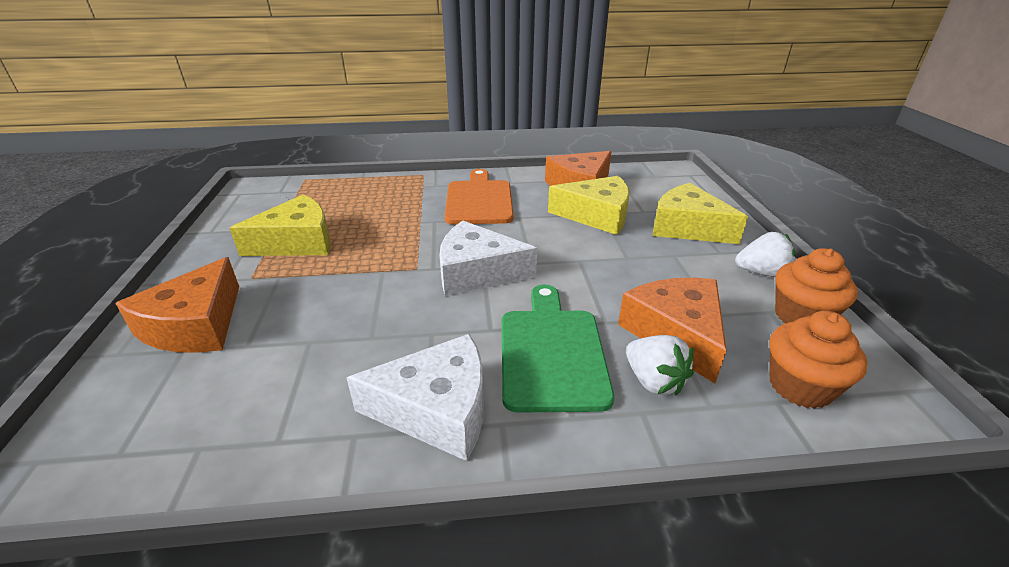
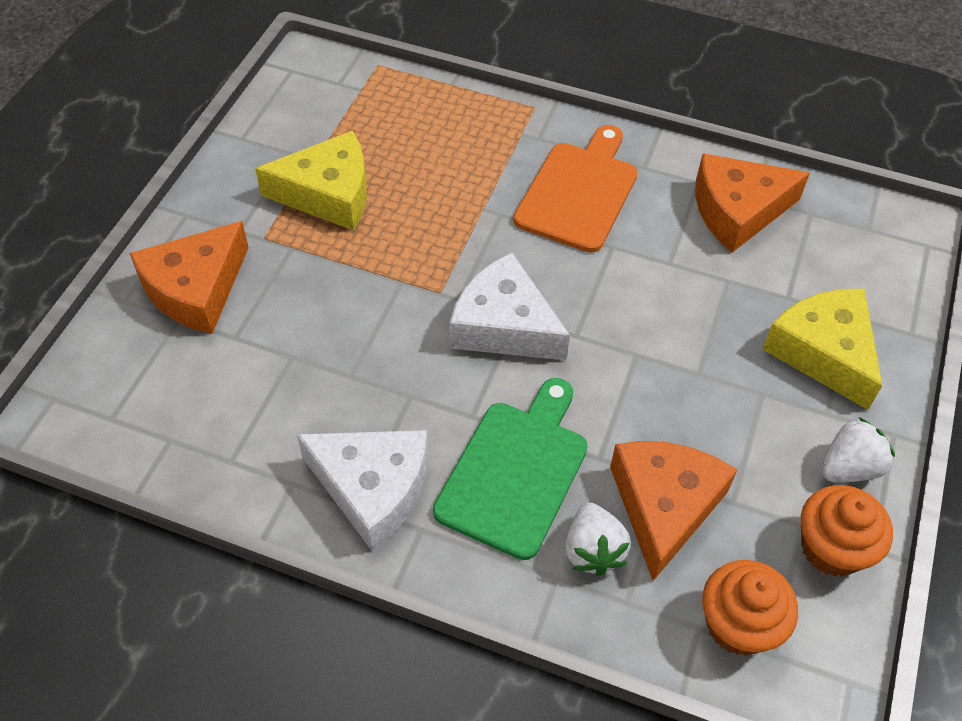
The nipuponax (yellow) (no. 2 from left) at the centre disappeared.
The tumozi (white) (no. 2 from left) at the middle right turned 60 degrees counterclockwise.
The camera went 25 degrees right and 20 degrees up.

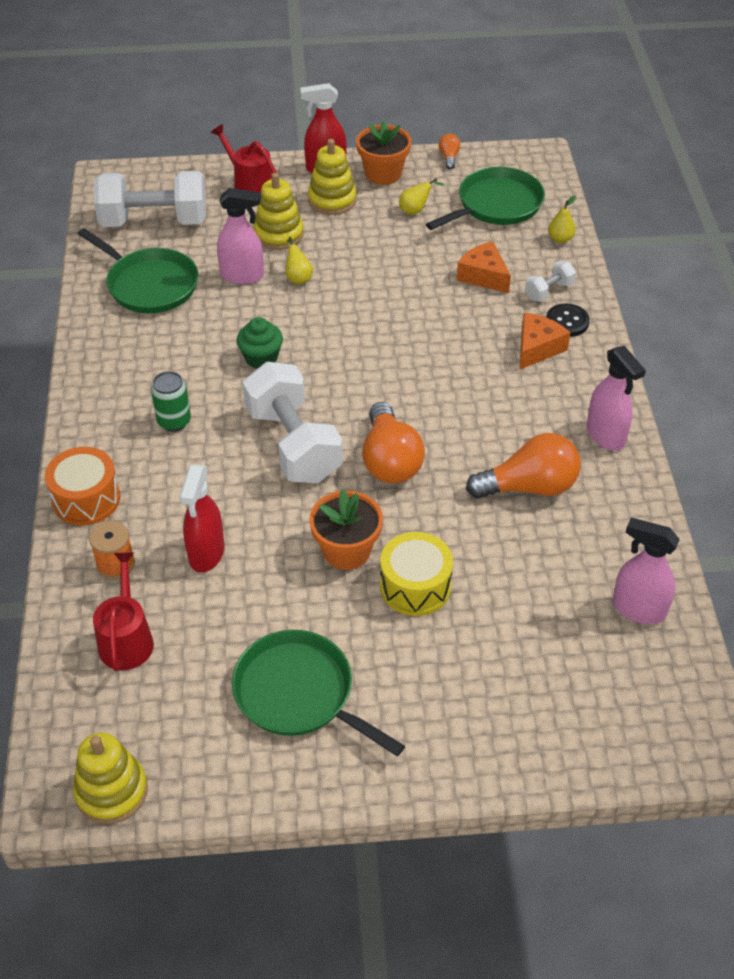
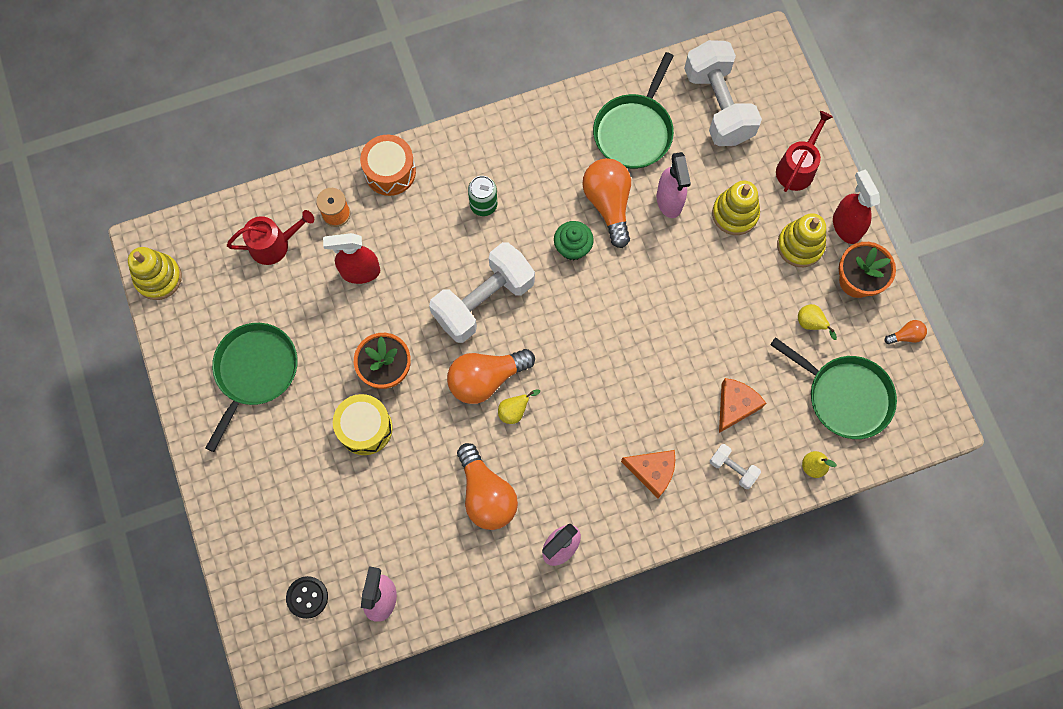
The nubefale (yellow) (no. 1 from left) moved from the top centre to the centre.
The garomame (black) moved from the top right to the bottom left.
The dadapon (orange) (no. 3 from left) at the top centre appeared.
The camera went 75 degrees right and 25 degrees up.

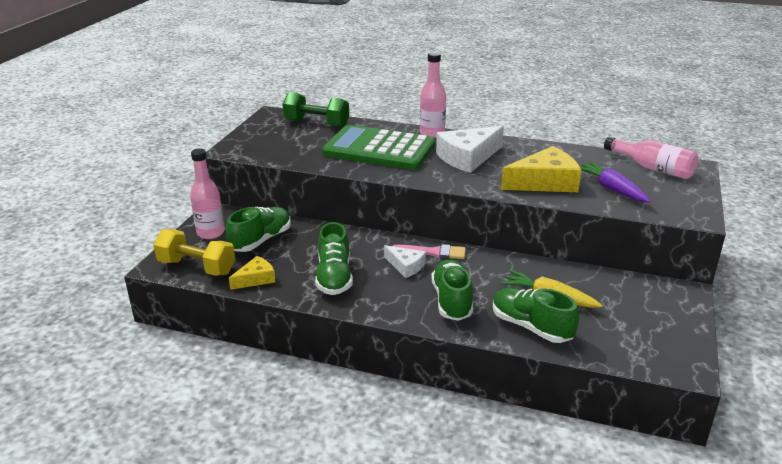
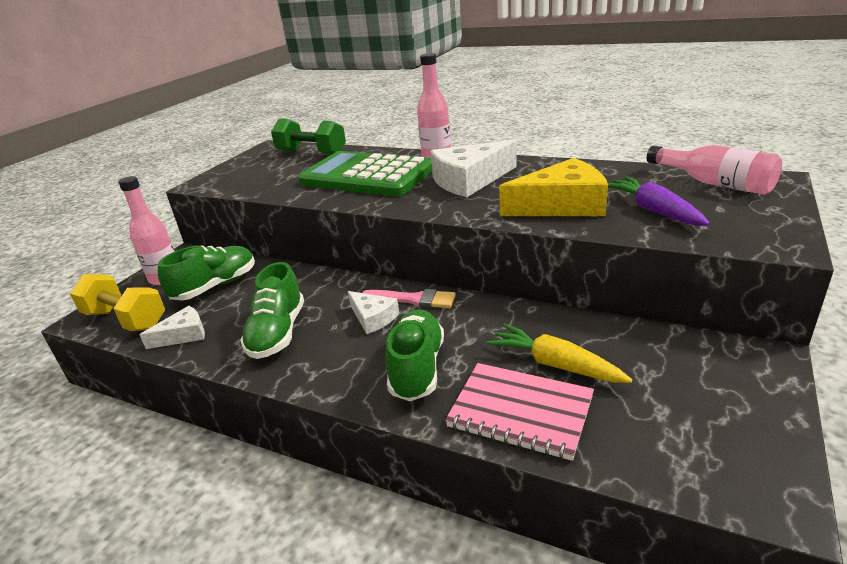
The nipuponax (yellow) (no. 1 from left) at the middle left became the nipuponax (white) (no. 1 from left) at the middle left.
The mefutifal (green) (no. 4 from left) at the bottom right was replaced by the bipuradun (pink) at the bottom centre.
The camera went 10 degrees right and 0 degrees up.

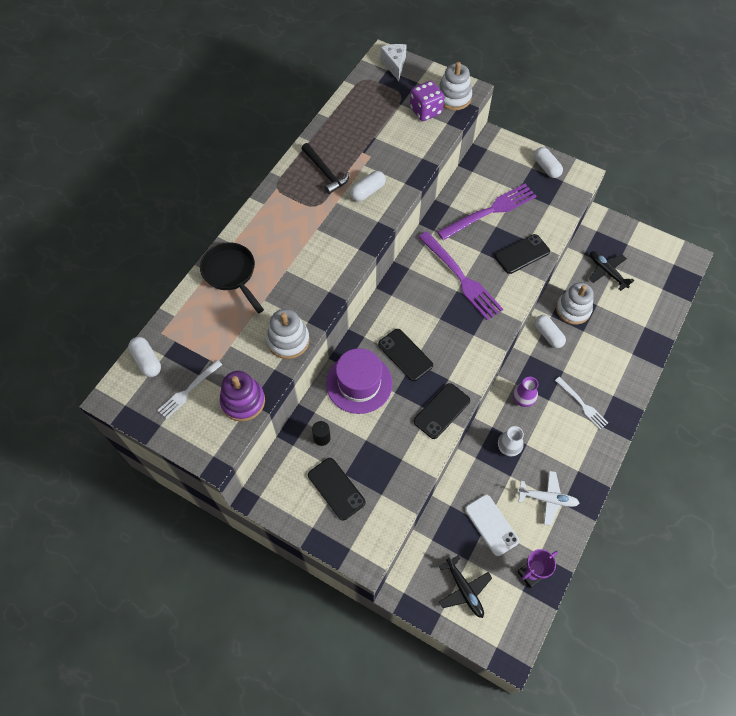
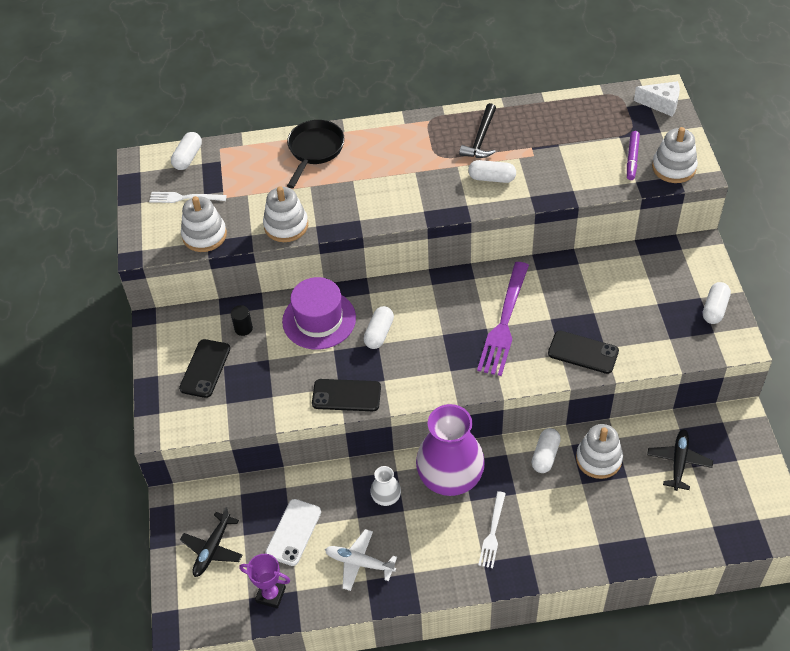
The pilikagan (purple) at the middle left became the pilikagan (white) (no. 1 from left) at the middle left.
The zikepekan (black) (no. 2 from left) at the centre was replaced by the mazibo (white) (no. 2 from left) at the centre.
The nipuponax (white) at the top centre turned 60 degrees clockwise.
The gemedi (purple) at the top centre was replaced by the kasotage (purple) at the top right.
The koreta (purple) (no. 2 from left) at the top centre disappeared.
The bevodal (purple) at the middle right changed to 2.23 times the size.
The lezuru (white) at the bottom right turned 135 degrees clockwise.
The camera went 55 degrees right and 10 degrees down.

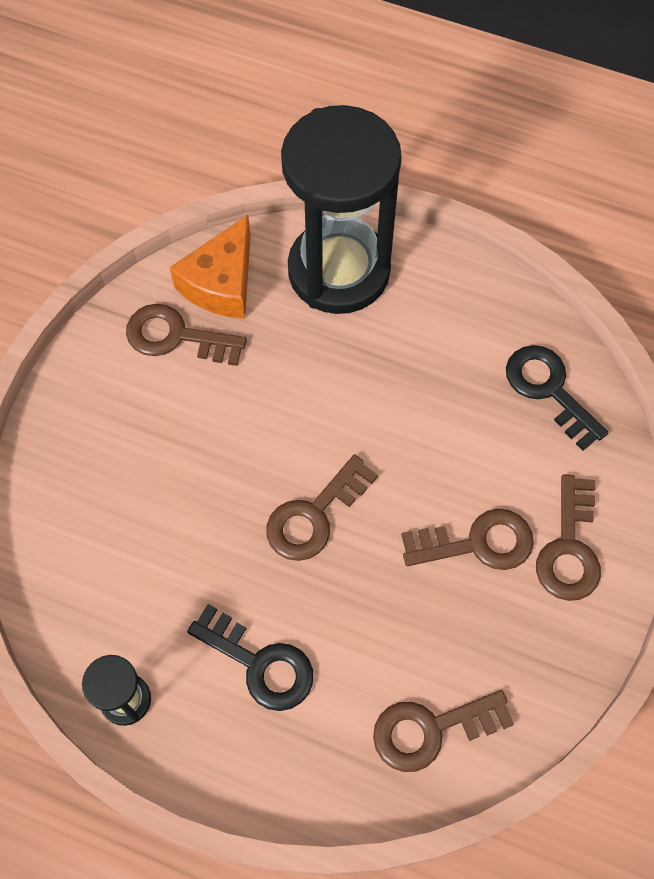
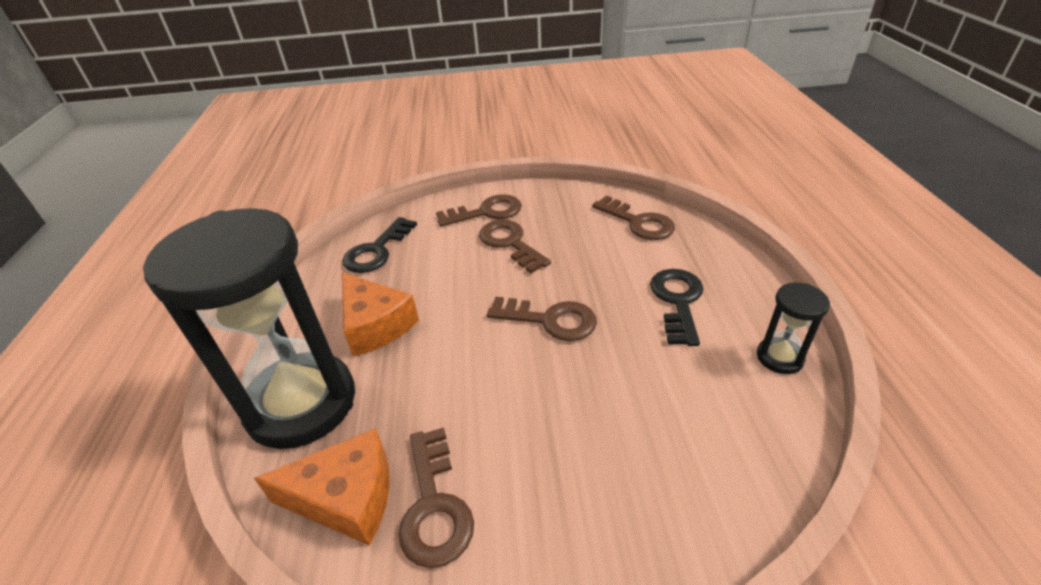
The nipuponax (orange) (no. 2 from left) at the centre appeared.
The camera went 115 degrees left and 25 degrees down.

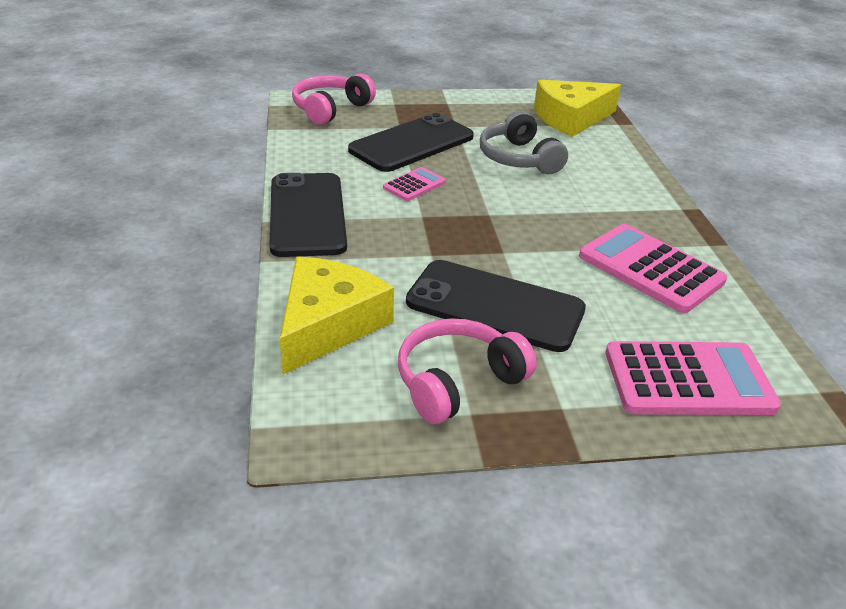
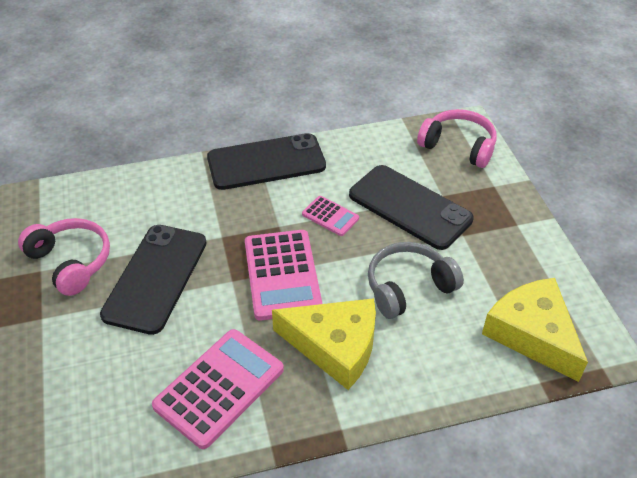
The nipuponax (yellow) (no. 1 from left) moved from the centre to the bottom centre.
The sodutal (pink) (no. 3 from left in the first image) moved from the middle right to the centre.
The camera went 85 degrees right and 10 degrees up.

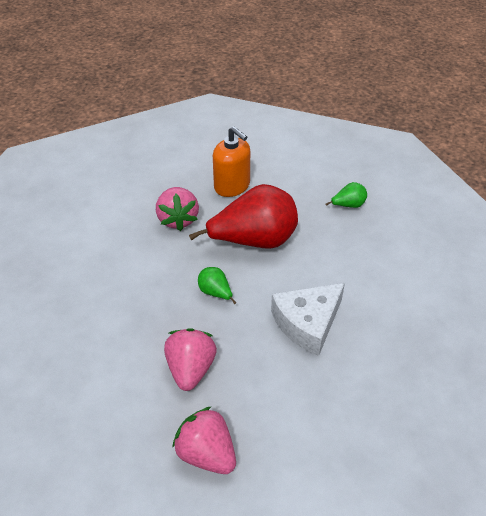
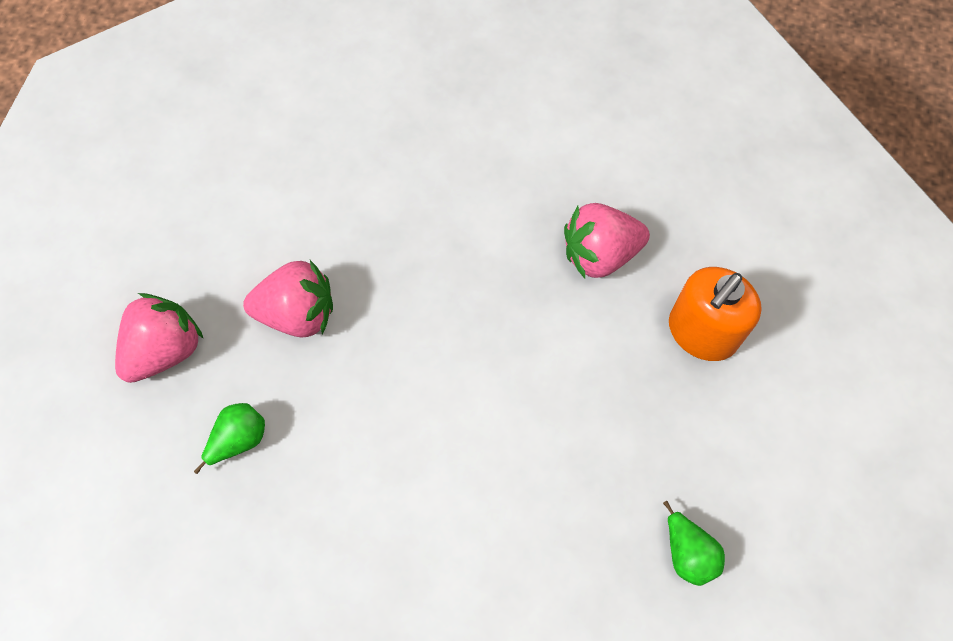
The nubefale (red) at the centre disappeared.
The nubefale (green) (no. 1 from left) moved from the centre to the bottom left.
The nipuponax (white) at the centre disappeared.
The camera went 85 degrees right and 20 degrees up.

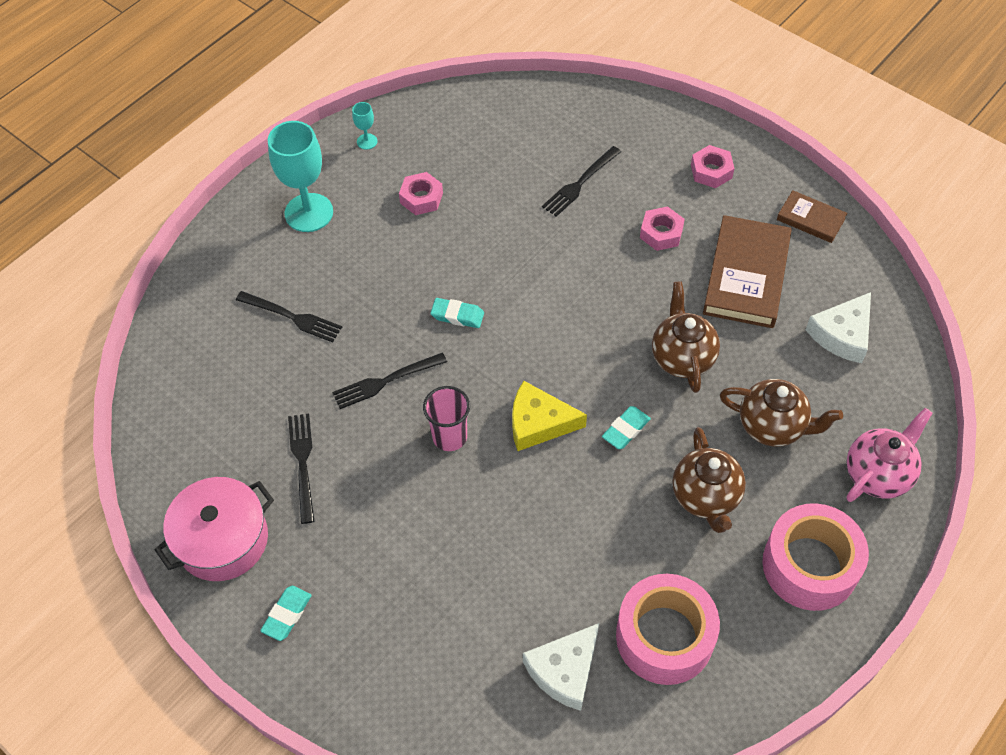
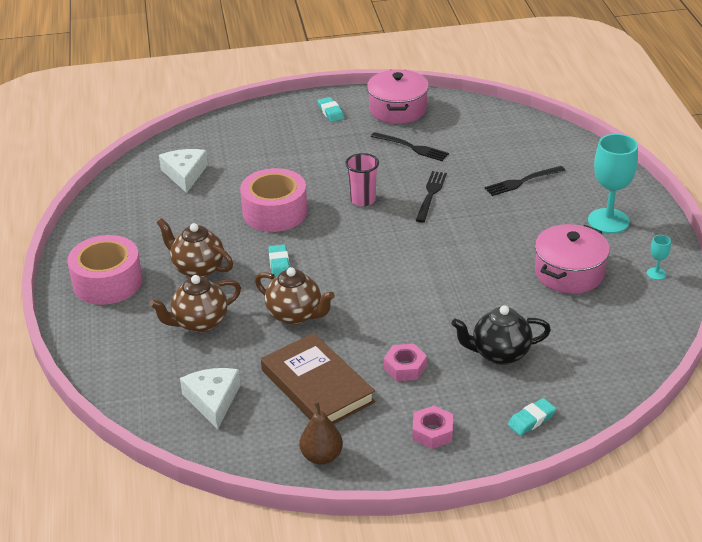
The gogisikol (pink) (no. 1 from left) at the top centre was replaced by the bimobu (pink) (no. 2 from left) at the middle right.
The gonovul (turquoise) (no. 2 from left in the first image) moved from the centre to the bottom right.
The nipuponax (yellow) at the centre disappeared.
The koreta (black) (no. 4 from left) at the top centre was replaced by the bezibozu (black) at the middle right.
The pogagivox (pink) (no. 1 from left in the first image) moved from the bottom centre to the centre.
The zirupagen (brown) (no. 2 from left) at the top right was replaced by the nubefale (brown) at the bottom centre.
The bezibozu (pink) at the middle right disappeared.
The camera went 130 degrees right and 20 degrees down.

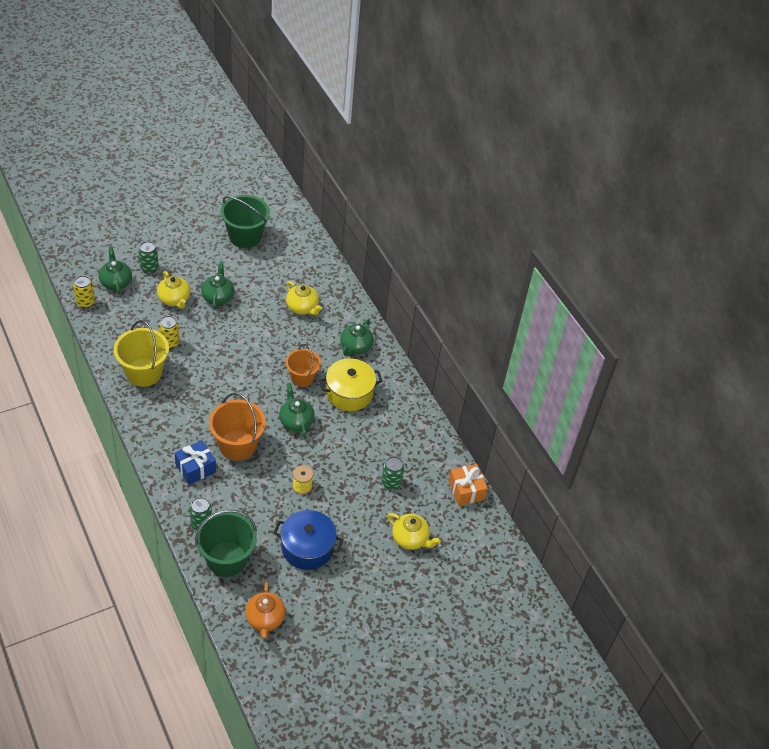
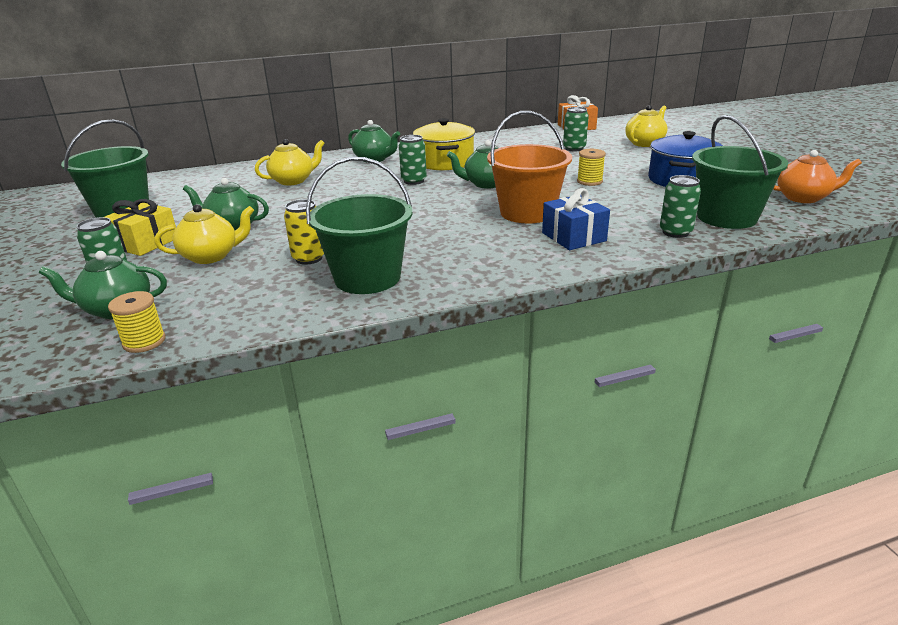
The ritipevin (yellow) (no. 1 from left) at the middle left was replaced by the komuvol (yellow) (no. 1 from left) at the middle left.
The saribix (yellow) at the middle left became the saribix (green) (no. 2 from left) at the centre.
The saribix (orange) (no. 2 from left) at the centre was replaced by the ritipevin (green) (no. 2 from left) at the top centre.
The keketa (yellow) at the middle left appeared.
The camera went 75 degrees left and 20 degrees down.

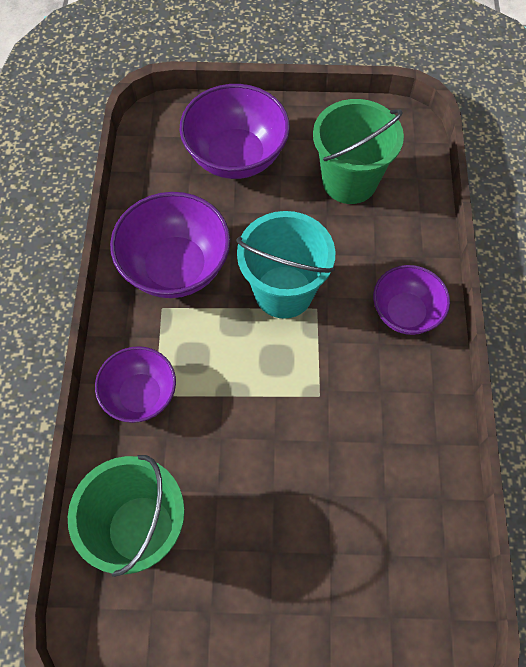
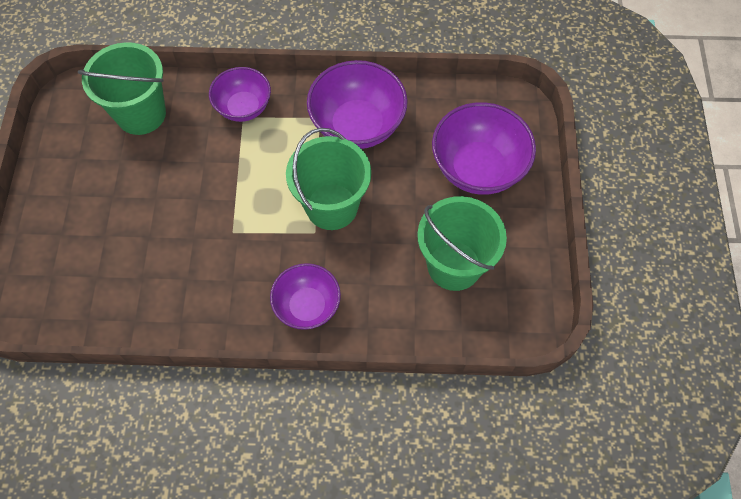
The saribix (turquoise) at the centre became the saribix (green) (no. 2 from left) at the centre.
The camera went 90 degrees right and 0 degrees up.

